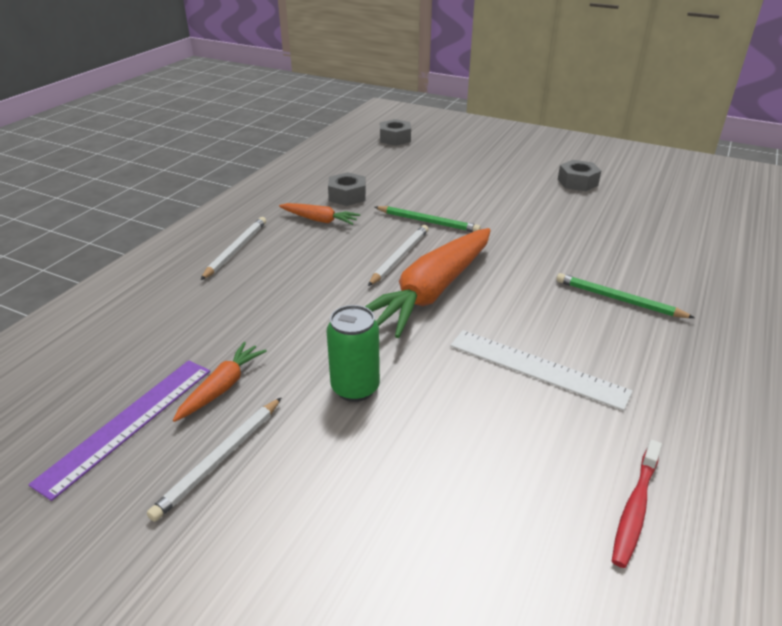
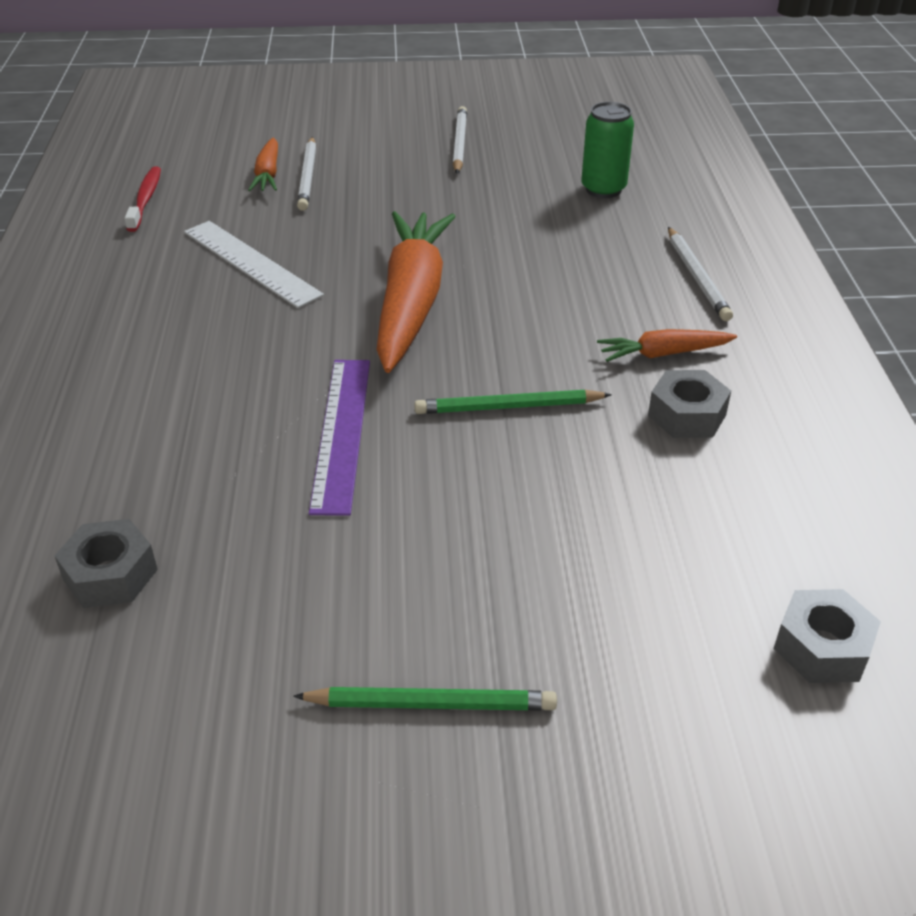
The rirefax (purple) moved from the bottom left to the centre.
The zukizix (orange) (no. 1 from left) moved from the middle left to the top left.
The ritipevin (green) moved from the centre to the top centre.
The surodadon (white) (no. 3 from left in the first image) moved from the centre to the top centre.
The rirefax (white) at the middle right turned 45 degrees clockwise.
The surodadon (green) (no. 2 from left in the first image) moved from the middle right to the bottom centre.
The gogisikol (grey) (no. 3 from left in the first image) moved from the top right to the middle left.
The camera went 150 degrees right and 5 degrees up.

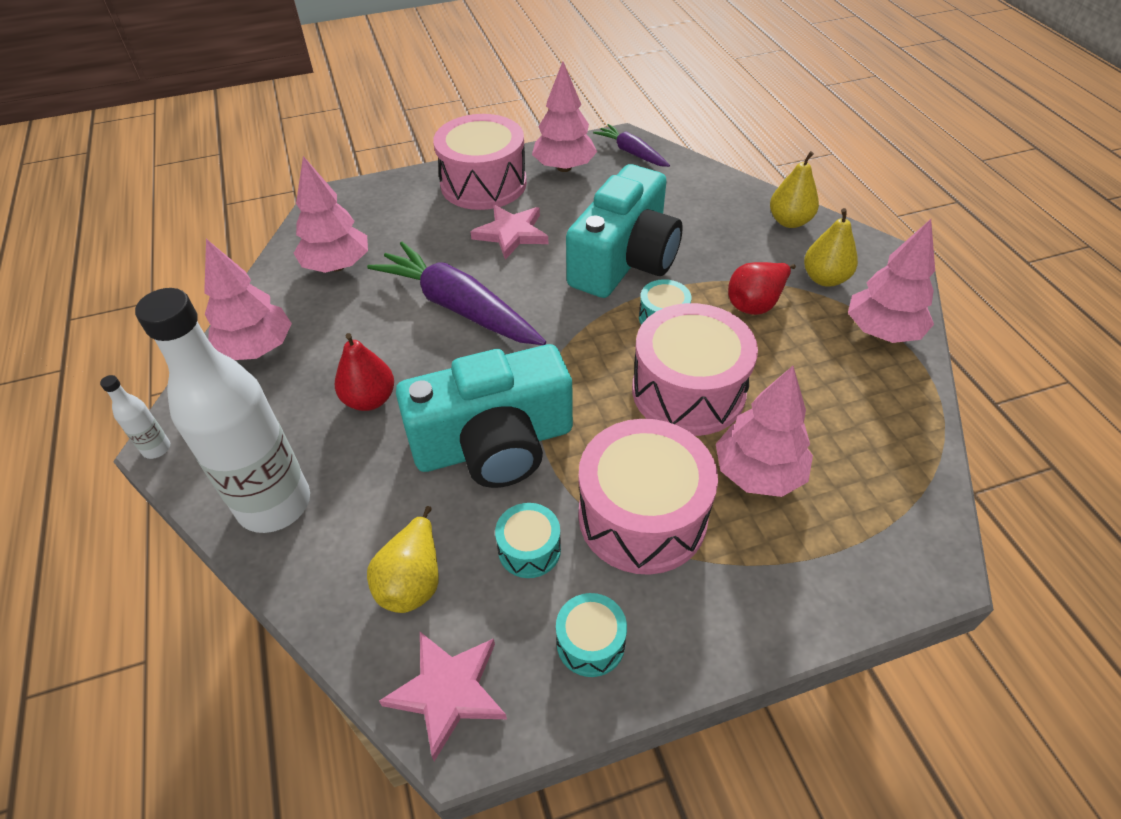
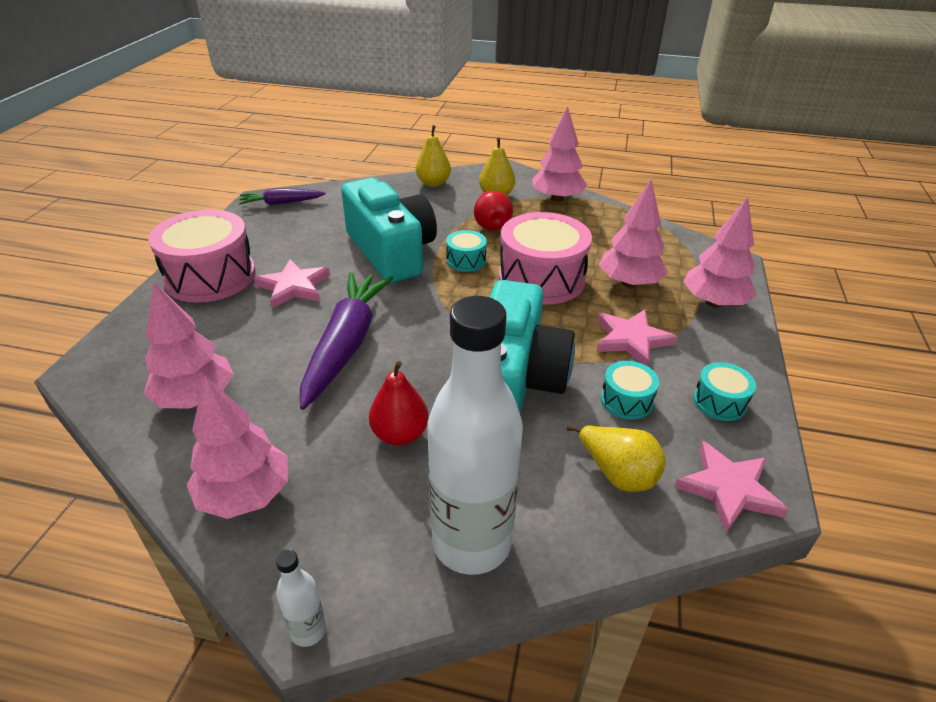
The zukizix (purple) (no. 1 from left in the first image) at the centre turned 120 degrees clockwise.
The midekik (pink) (no. 3 from left in the first image) moved from the top centre to the middle right.
The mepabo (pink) (no. 2 from left) at the centre was replaced by the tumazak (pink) (no. 2 from left) at the middle right.
The camera went 60 degrees left and 10 degrees down.

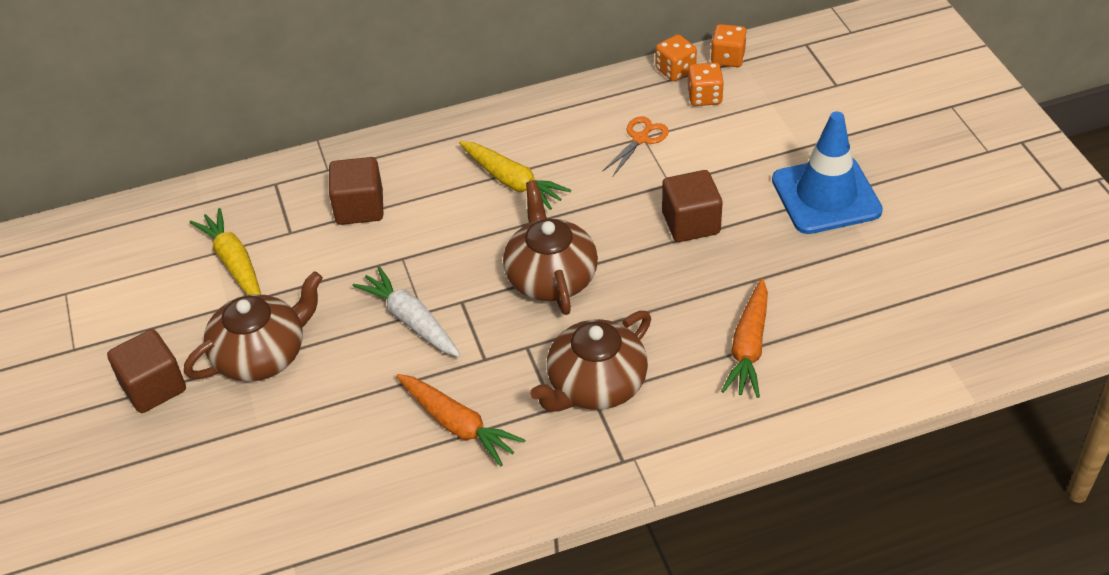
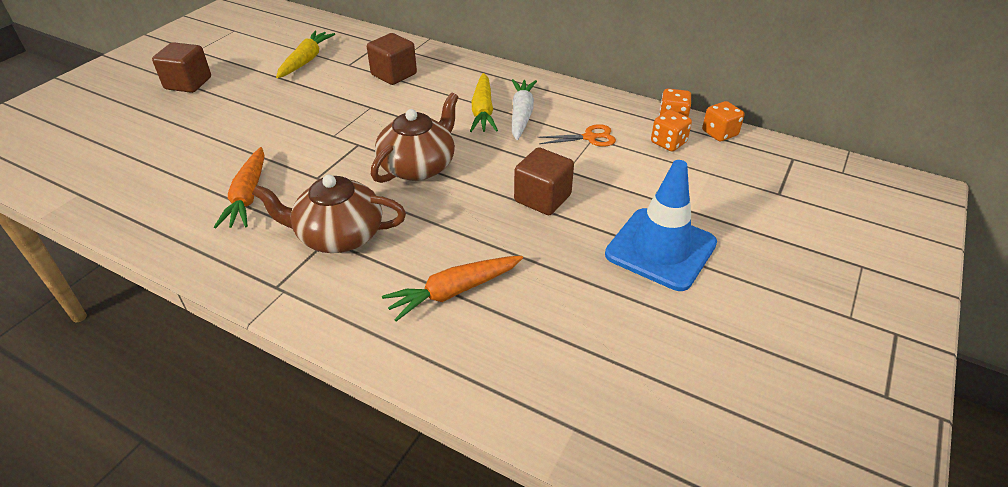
The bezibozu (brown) (no. 1 from left) at the middle left disappeared.
The zukizix (white) moved from the centre to the top centre.
The camera went 45 degrees right and 5 degrees down.

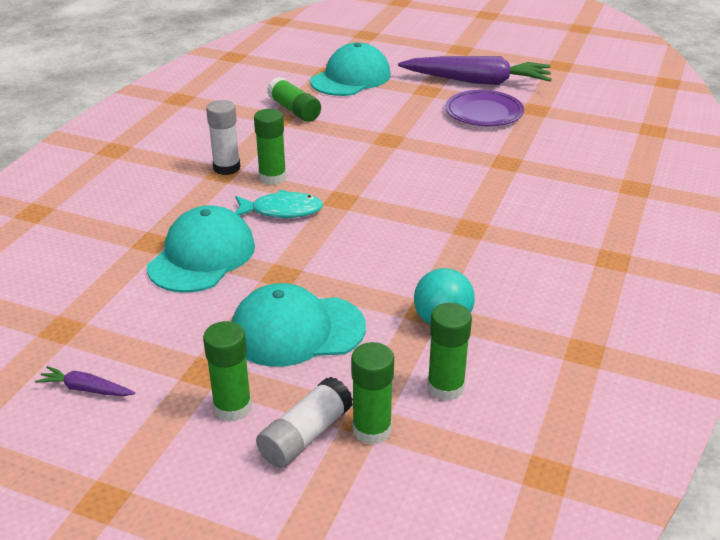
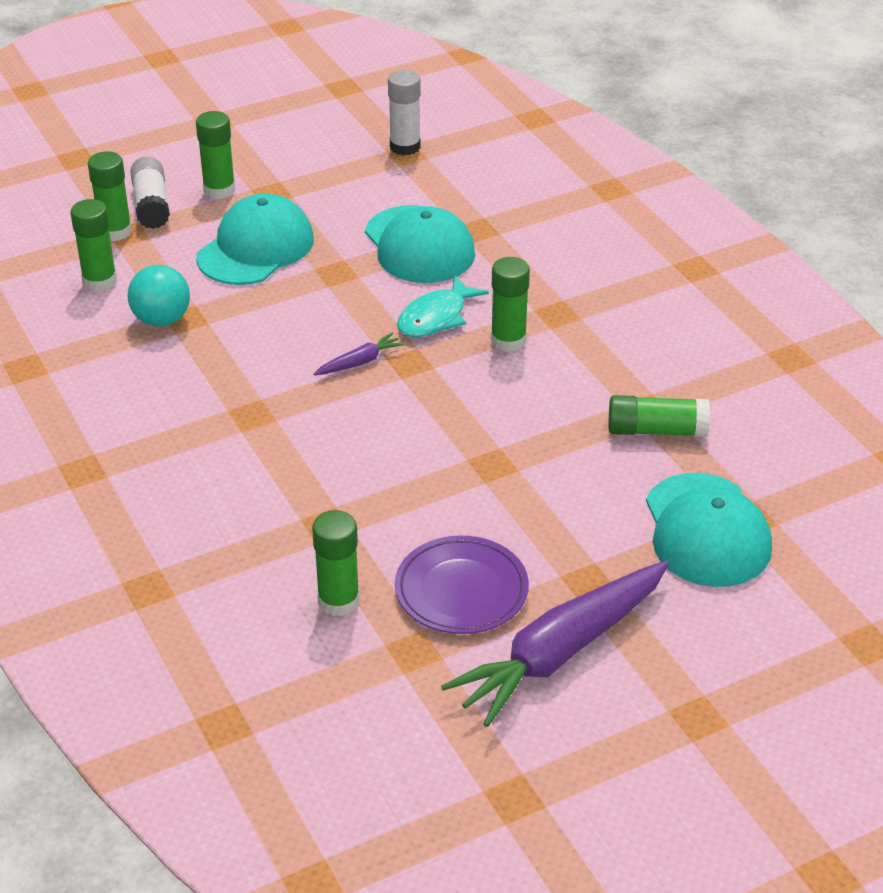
The zukizix (purple) (no. 1 from left) moved from the bottom left to the centre.
The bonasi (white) (no. 1 from left in the first image) moved from the top left to the top centre.
The bonasi (green) (no. 4 from left) at the centre appeared.
The camera went 130 degrees right and 5 degrees up.

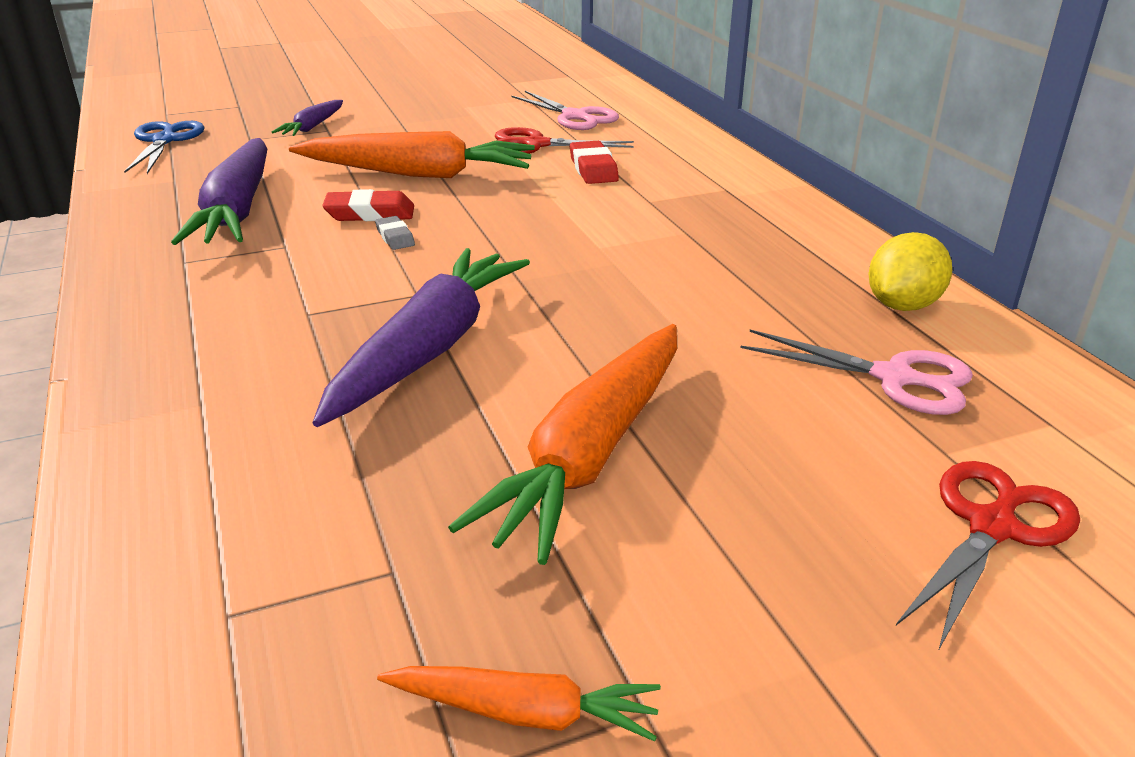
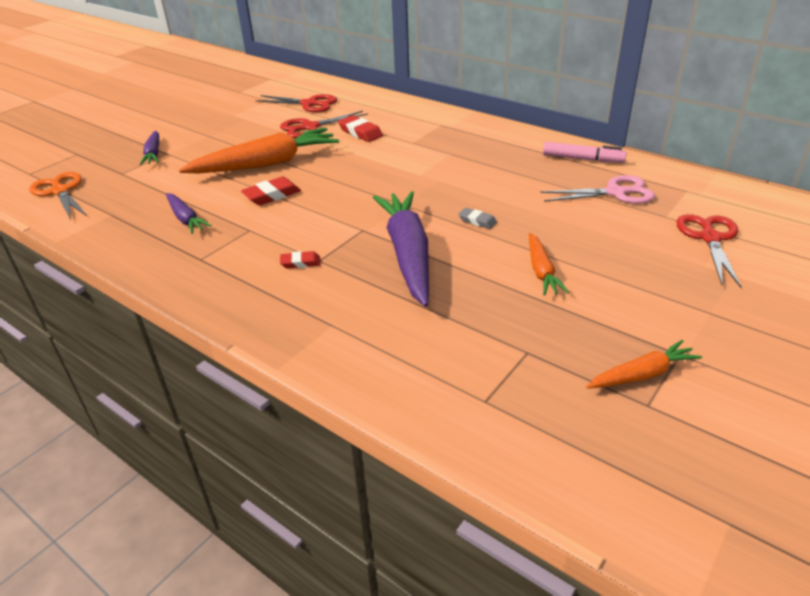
The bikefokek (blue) at the top left became the bikefokek (orange) at the top left.
The zukizix (purple) (no. 1 from left in the first image) at the top left changed to 0.51 times the size.
The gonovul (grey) moved from the top centre to the centre.
The zukizix (orange) (no. 3 from left in the first image) at the centre changed to 0.51 times the size.
The bikefokek (pink) (no. 1 from left) at the top centre became the bikefokek (red) (no. 1 from left) at the top centre.
The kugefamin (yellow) at the middle right was replaced by the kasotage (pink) at the top right.
The gonovul (red) (no. 2 from left) at the centre appeared.
The camera went 30 degrees left and 5 degrees up.

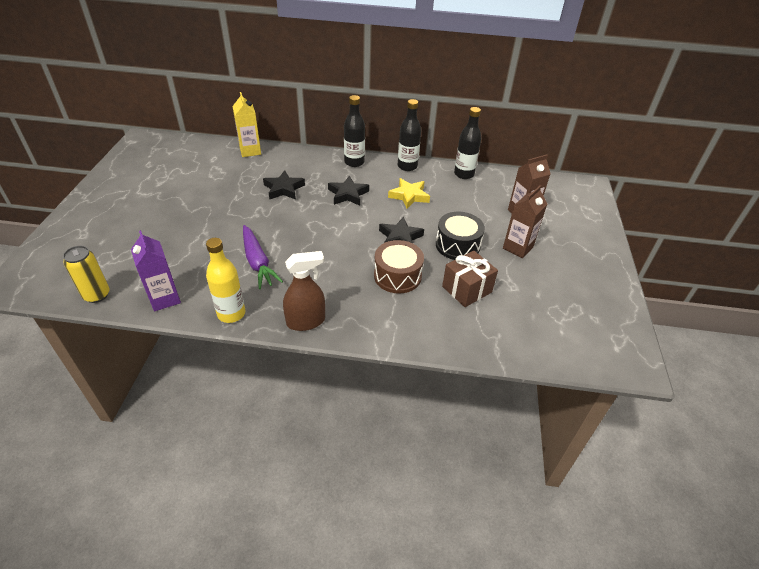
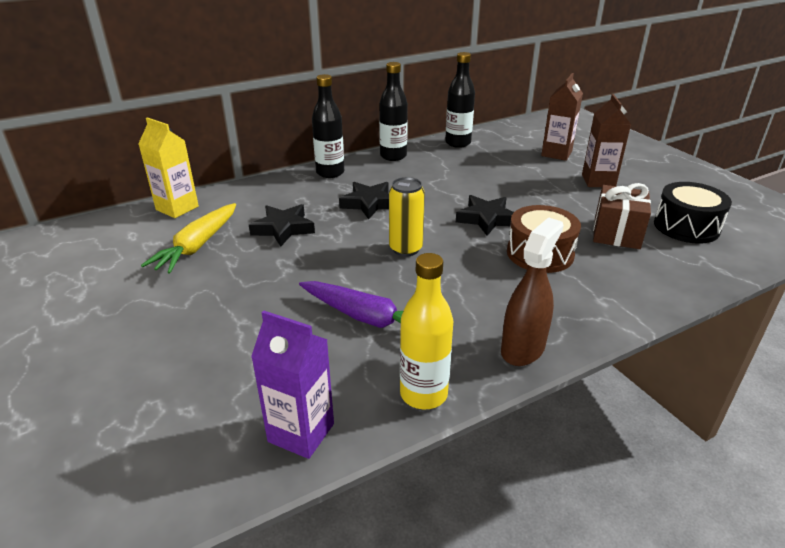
The ritipevin (yellow) moved from the middle left to the centre.
The tumazak (yellow) at the centre disappeared.
The mepabo (black) moved from the centre to the middle right.
The zukizix (yellow) at the middle left appeared.
The camera went 35 degrees left and 10 degrees down.

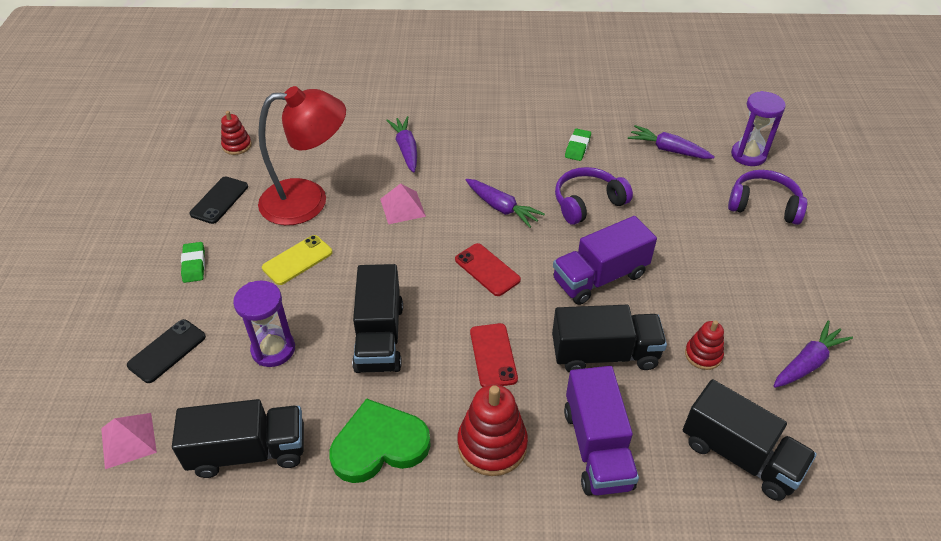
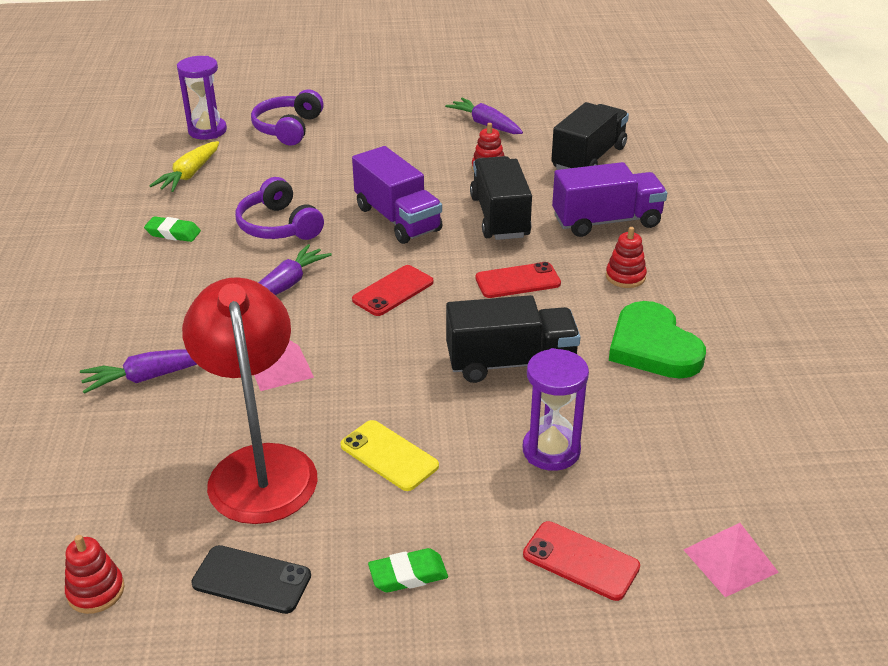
The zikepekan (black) (no. 1 from left) at the middle left became the zikepekan (red) (no. 3 from left) at the bottom centre.
The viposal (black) (no. 1 from left) at the bottom left disappeared.
The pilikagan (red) (no. 2 from left in the first image) at the bottom centre changed to 0.58 times the size.
The zukizix (purple) (no. 3 from left) at the top right became the zukizix (yellow) at the top left.
The camera went 95 degrees left and 10 degrees down.

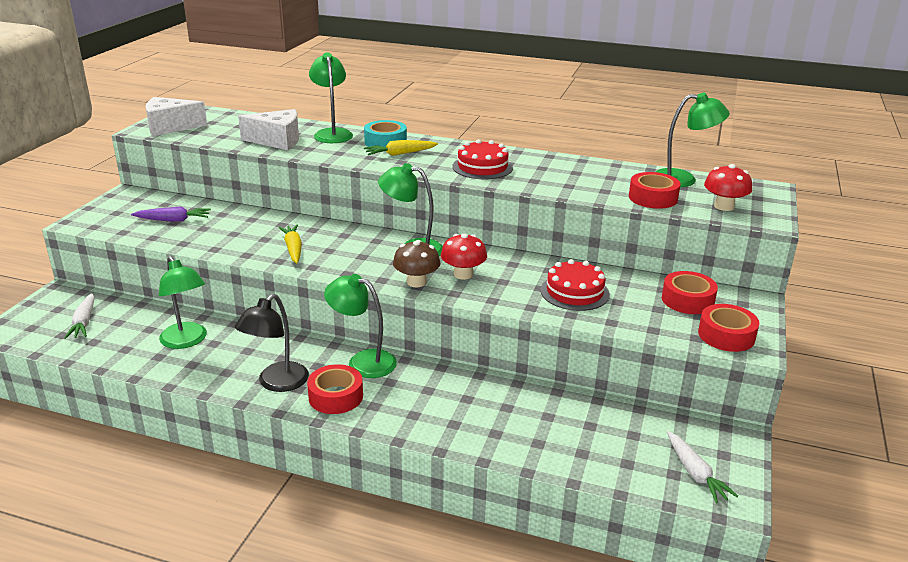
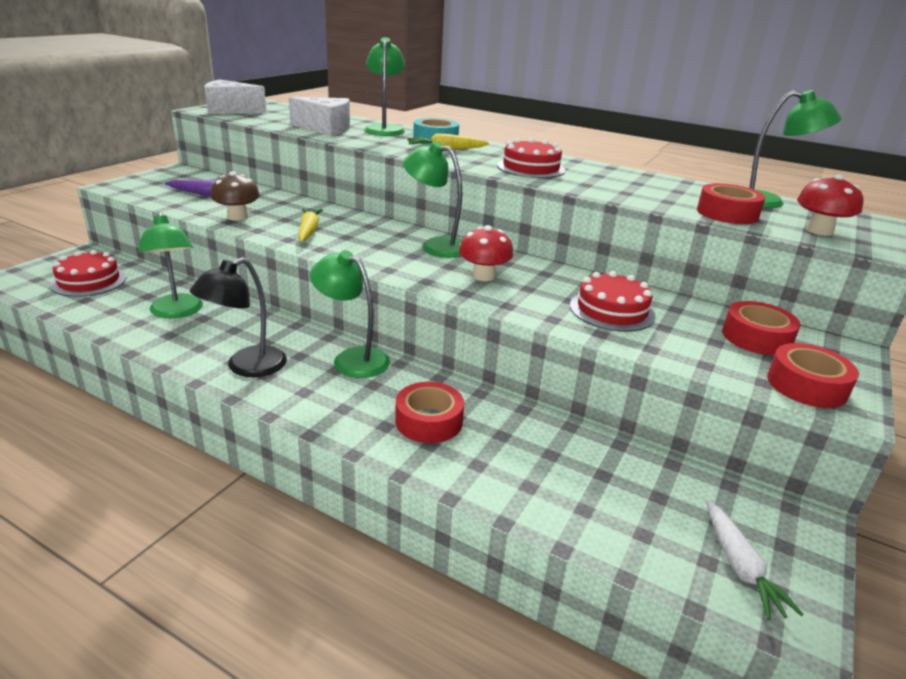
The zukizix (white) (no. 1 from left) at the middle left was replaced by the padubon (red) (no. 1 from left) at the middle left.
The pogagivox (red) (no. 1 from left) moved from the bottom centre to the centre.
The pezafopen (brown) moved from the centre to the top left.
The camera went 10 degrees right and 0 degrees up.

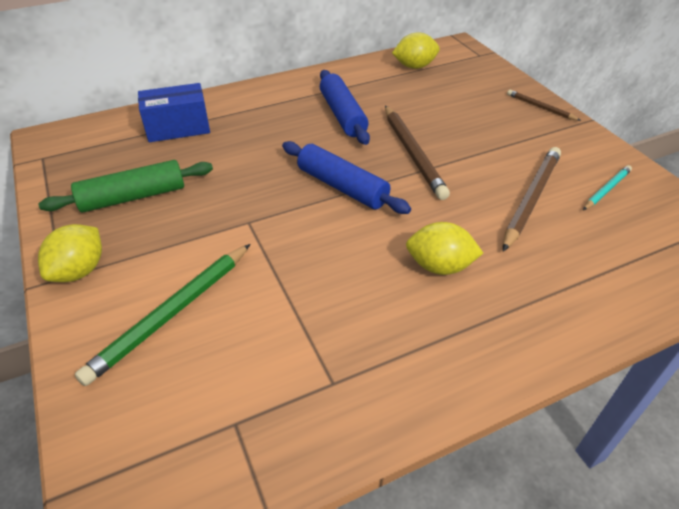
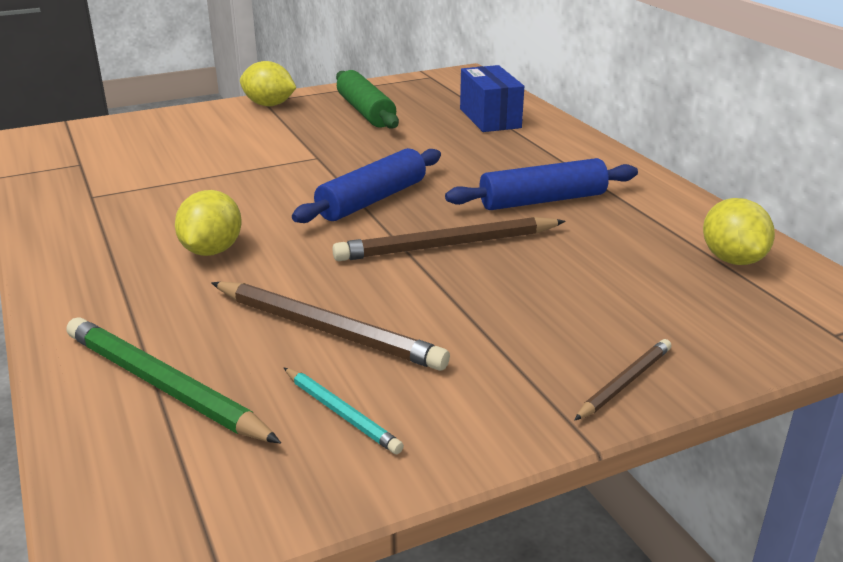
The surodadon (green) moved from the middle left to the bottom left.
The camera went 90 degrees right and 15 degrees down.

